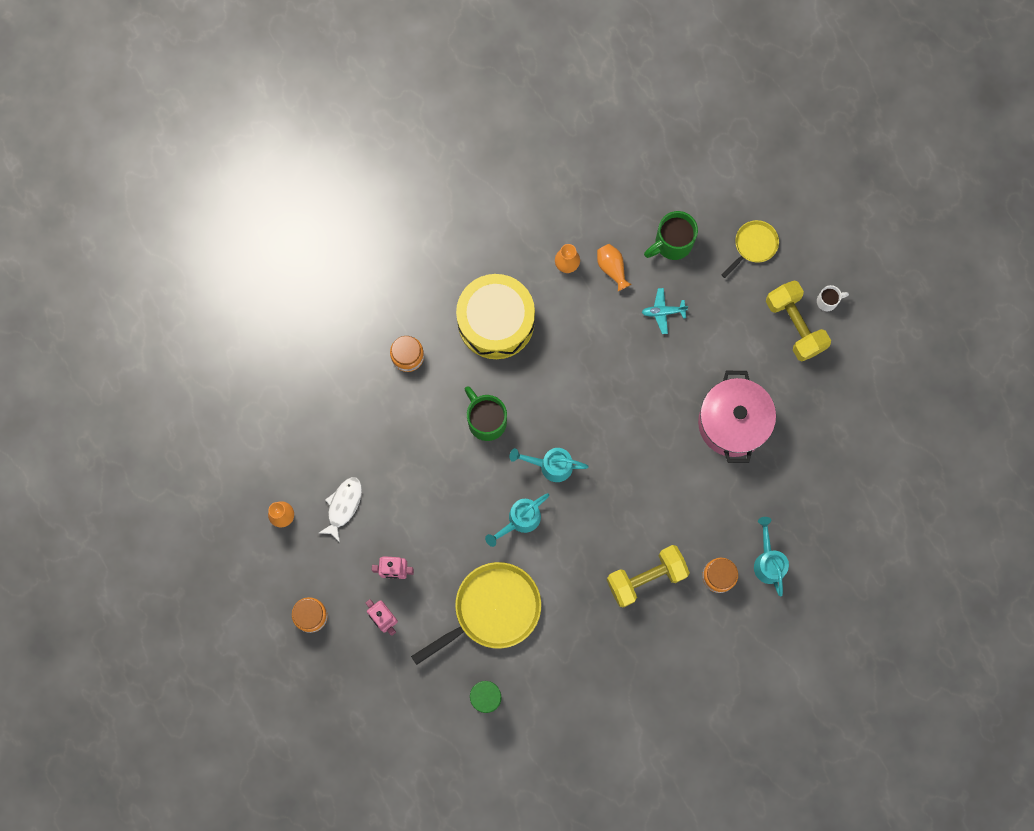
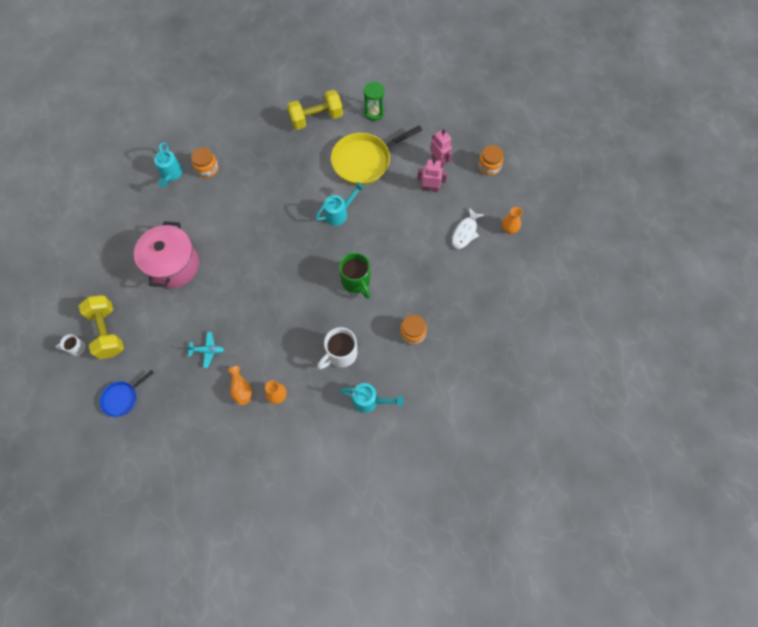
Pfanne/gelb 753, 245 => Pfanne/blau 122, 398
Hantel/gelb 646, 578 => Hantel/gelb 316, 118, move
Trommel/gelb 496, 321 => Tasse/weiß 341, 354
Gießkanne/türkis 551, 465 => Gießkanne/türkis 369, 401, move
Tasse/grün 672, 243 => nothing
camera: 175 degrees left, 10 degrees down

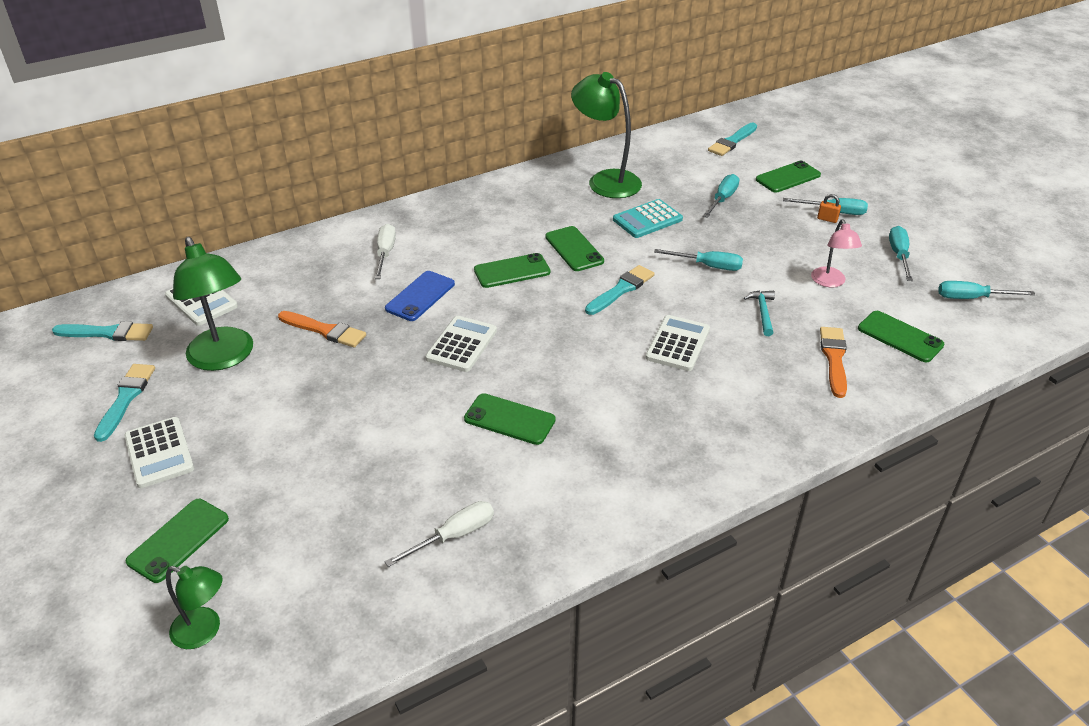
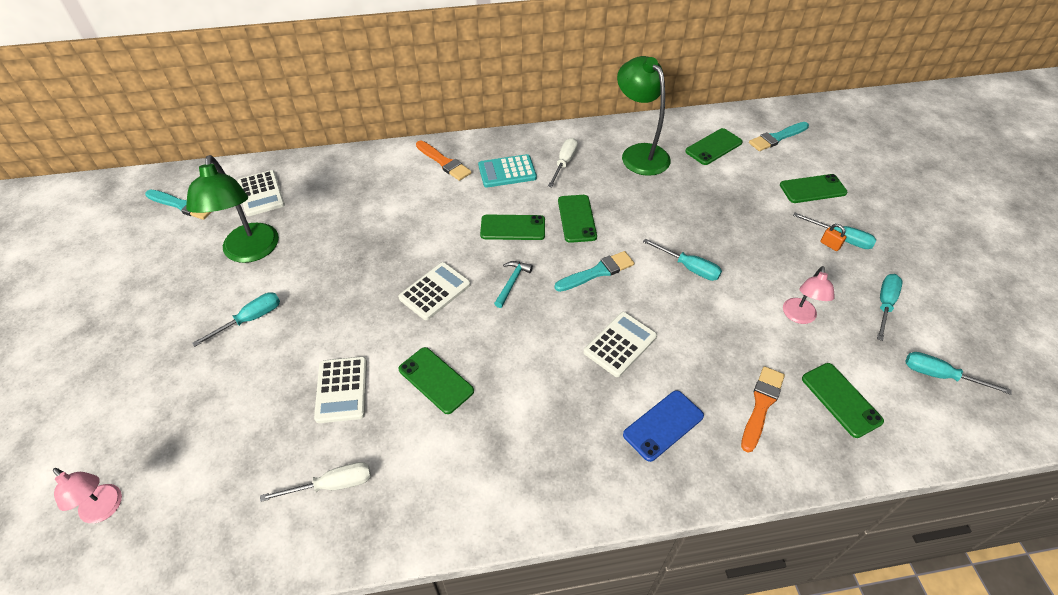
Lampe/grün 204, 631 => Lampe/rosa 105, 509
Schraubenzieher/türkis 722, 199 => Schraubenzieher/türkis 250, 319, move
Taschenrechner/weiß 159, 453 => Taschenrechner/weiß 342, 390, move
Pinsel/orange 325, 330 => Pinsel/orange 444, 162, move
Taschenrechner/türkis 647, 219 => Taschenrechner/türkis 507, 172, move
Hammer/türkis 762, 312 => Hammer/türkis 512, 282, move
Schraubenzieher/weiß 385, 253 => Schraubenzieher/weiß 564, 163, move
Handy/blau 420, 296 => Handy/blau 663, 425, move
Handy/grün 178, 540 => Handy/grün 713, 147, move
Pinsel/türkis 126, 398 => nothing
camera: 20 degrees right, 10 degrees up

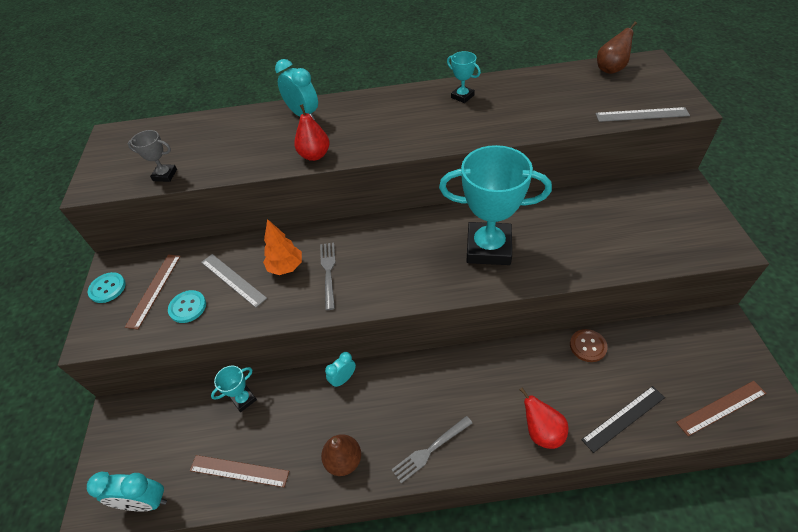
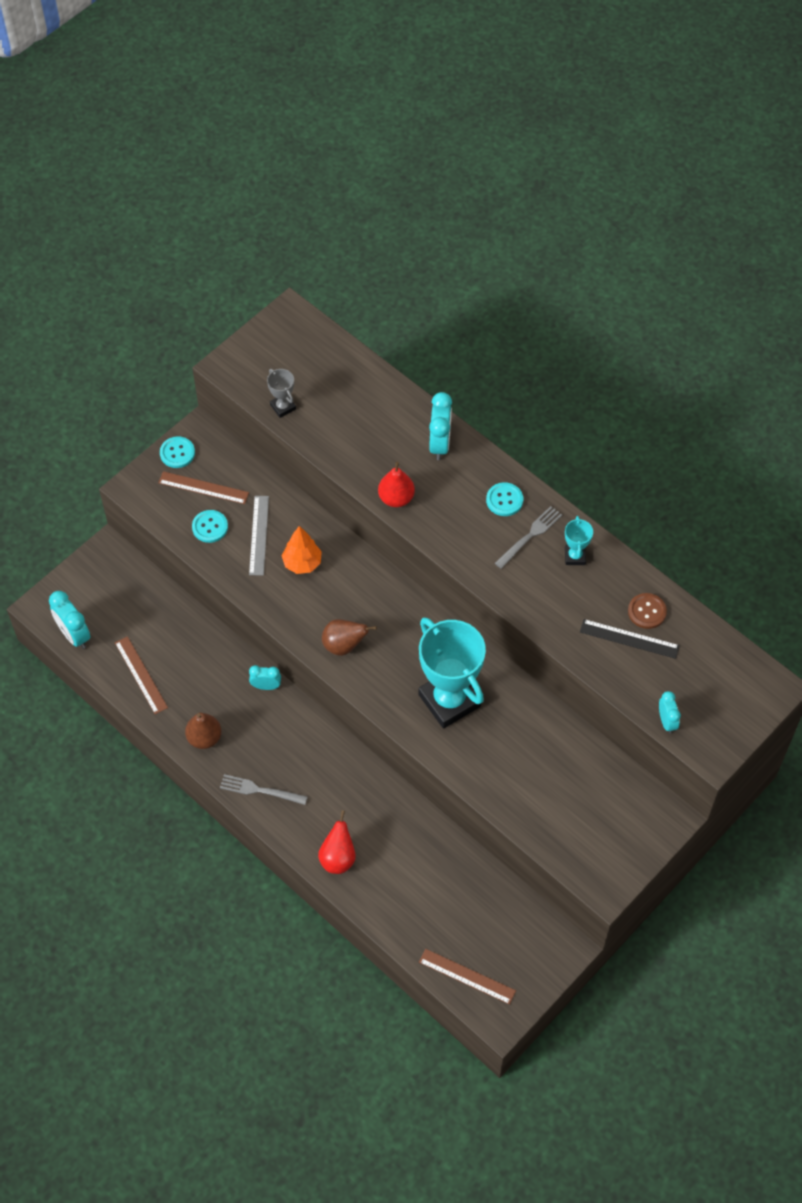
Lineal/braun 154, 290 => Lineal/braun 203, 488, 45 degrees clockwise
Birne/braun 611, 69 => Birne/braun 344, 645, move
nothing => Knopf/türkis 504, 500
Gabel/grau 328, 271 => Gabel/grau 530, 535, move
Lineal/schwarz 623, 418 => Lineal/schwarz 629, 639, move
Knopf/braun 588, 346 => Knopf/braun 647, 611, move
Lineal/grau 641, 115 => Wecker/türkis 666, 721
Pokal/türkis 244, 399 => nothing
camera: 45 degrees right, 10 degrees up

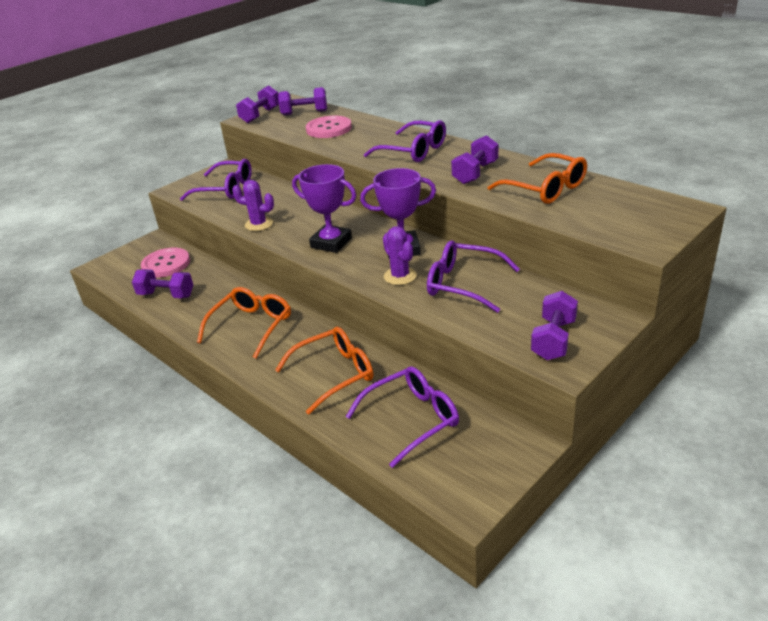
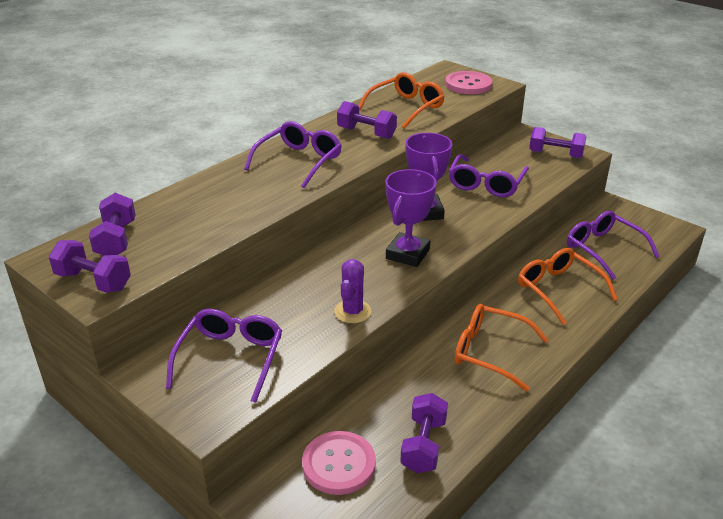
Knopf/rosa 329, 129 => Knopf/rosa 468, 84, move
Kaktus/lila 400, 276 => nothing
camera: 95 degrees left, 0 degrees up

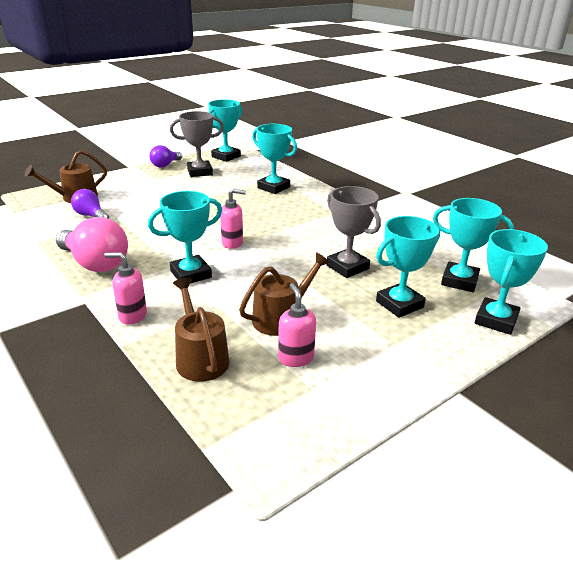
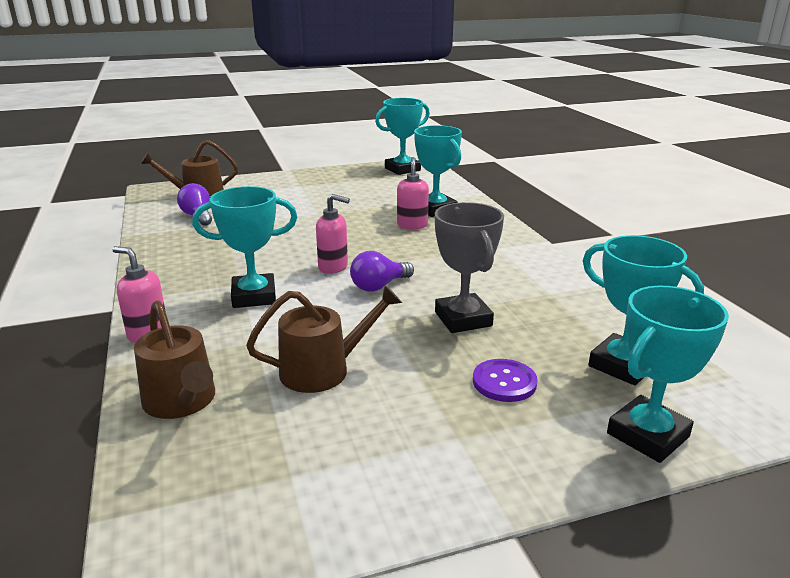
Gießkanne/braun 200, 358 => Gießkanne/braun 182, 401, 150 degrees clockwise
Glühbirne/lila 165, 165 => Glühbirne/lila 379, 286, move
Seifenspender/rosa 295, 358 => Seifenspender/rosa 412, 225, move
Pokal/türkis 399, 304 => Knopf/lila 504, 382
Glühbirne/rosa 95, 263 => nothing
Pokal/grau 200, 172 => nothing
camera: 20 degrees right, 5 degrees down

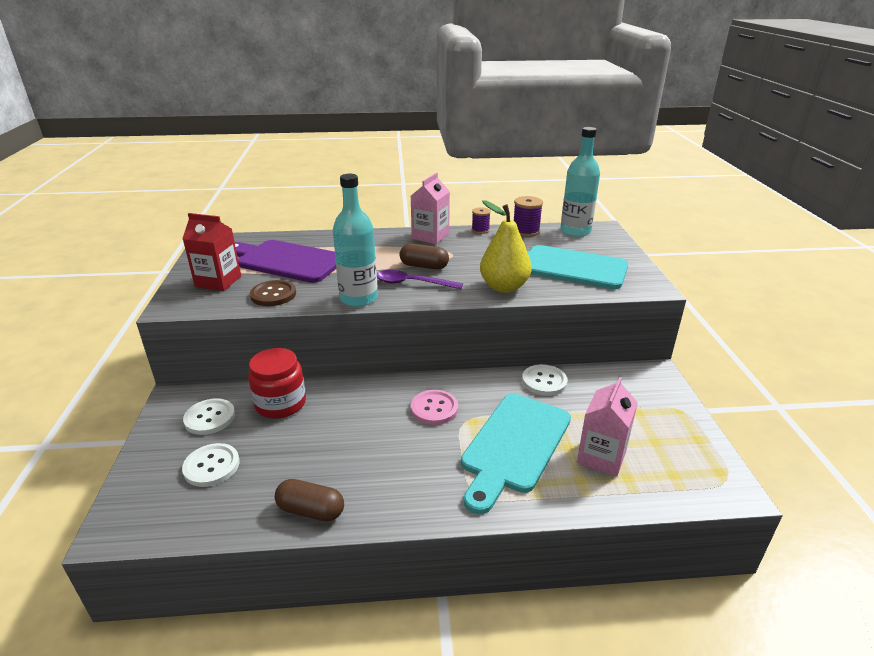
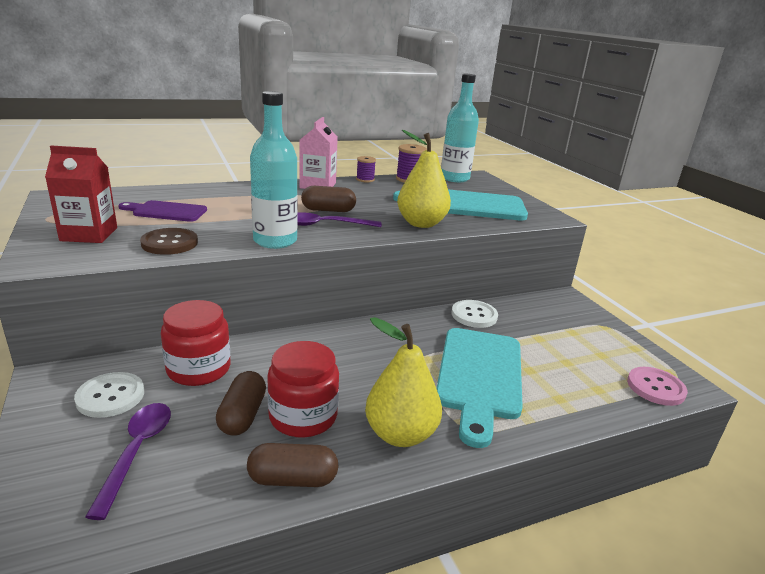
Knopf/weiß 211, 466 => Löffel/lila 137, 451
Schneidebrett/lila 286, 261 => Schneidebrett/lila 166, 211, x0.56
nothing => Kapsel/braun 242, 415
nothing => Einmachglas/rot 303, 416
nothing => Birne/gelb 400, 434
Knopf/rosa 434, 408 => Knopf/rosa 655, 387, move
Getränkekarton/rosa 601, 457 => nothing
camera: 20 degrees left, 5 degrees down

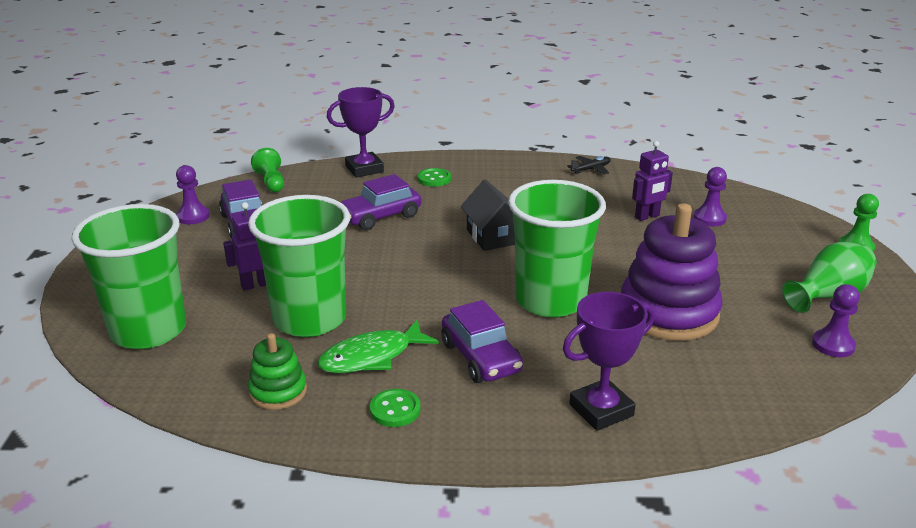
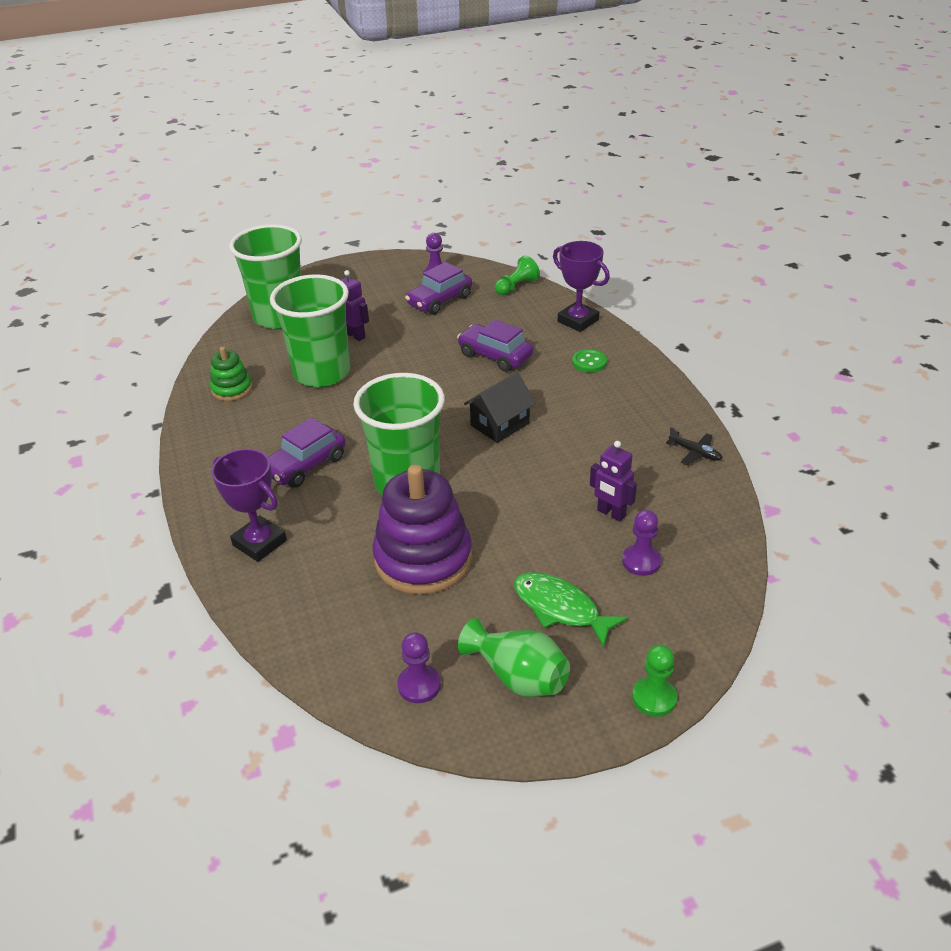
Fisch/grün 372, 357 => Fisch/grün 560, 608, move
Knopf/grün 395, 410 => nothing
camera: 70 degrees right, 10 degrees up

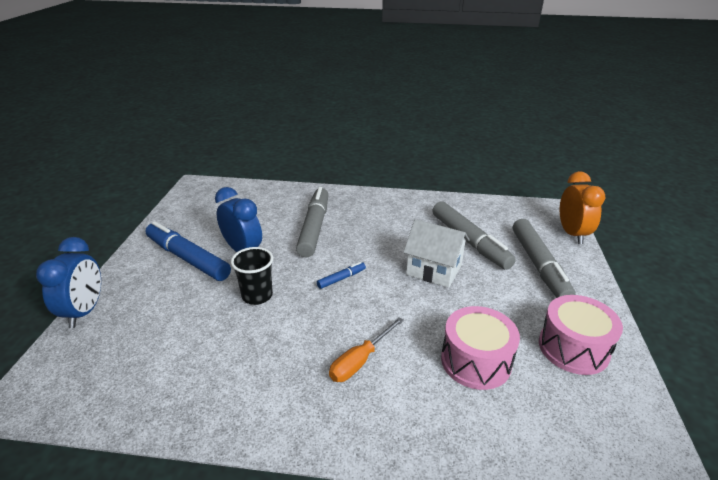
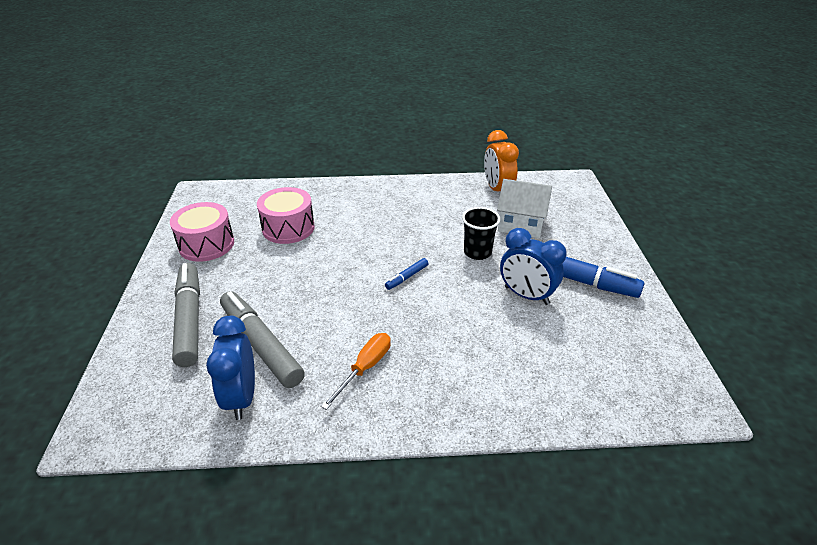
Wecker/blau 85, 312 => Wecker/blau 241, 397, move
Schraubenzieher/orange 360, 361 => Schraubenzieher/orange 365, 368, move
Wecker/orange 572, 234 => Wecker/orange 497, 190, move
Haus/weiß 434, 270 => Haus/weiß 521, 224, move
Filzstift/grau 314, 228 => nothing
camera: 170 degrees right, 5 degrees up

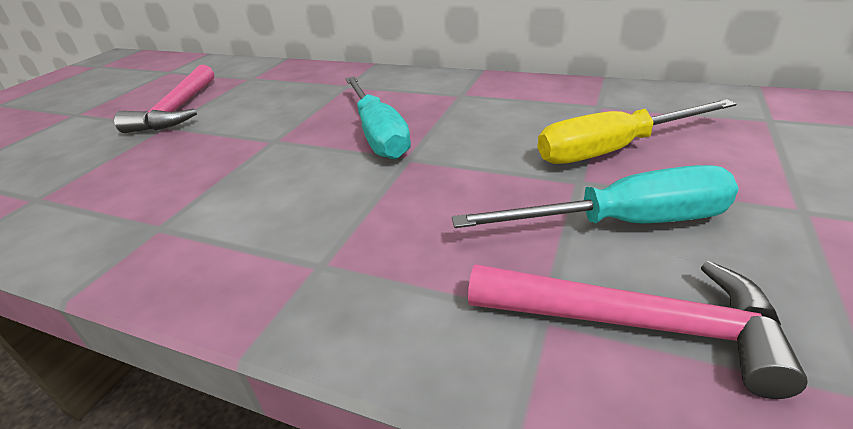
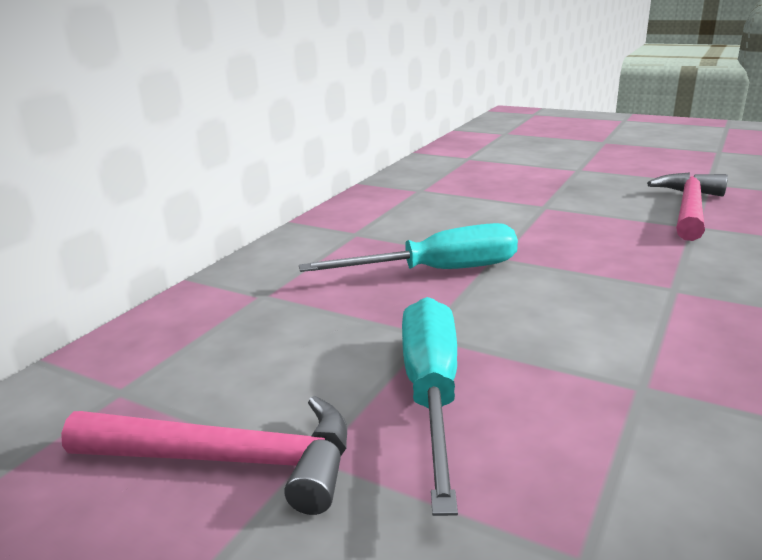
Schraubenzieher/türkis 623, 223 => Schraubenzieher/türkis 432, 393, move
Schraubenzieher/gelb 613, 150 => nothing
camera: 85 degrees left, 10 degrees down

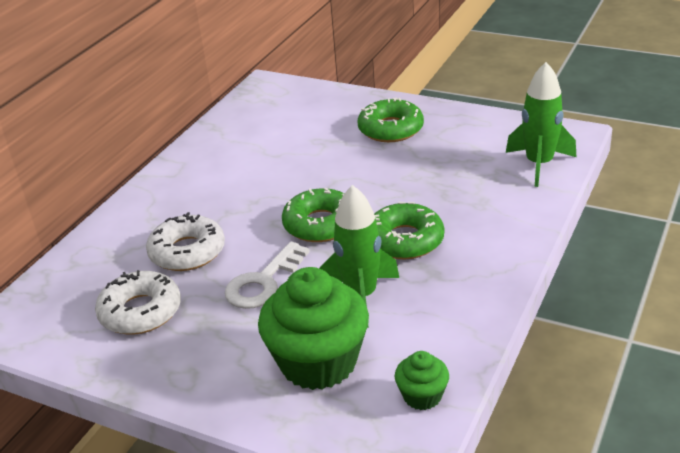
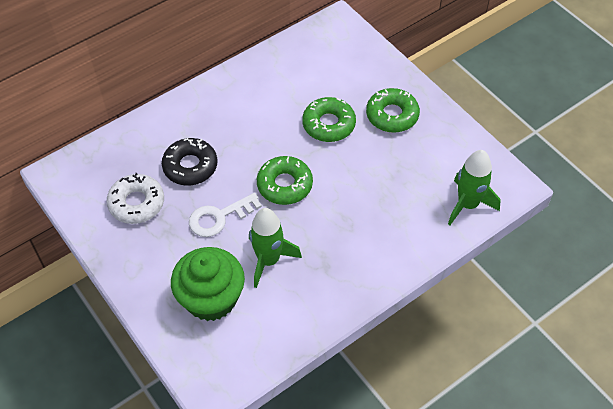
Donut/weiß 187, 252 => Donut/schwarz 190, 166
Donut/grün 405, 240 => Donut/grün 329, 124, move
Muffin/grün 422, 396 => nothing
camera: 25 degrees right, 20 degrees up

